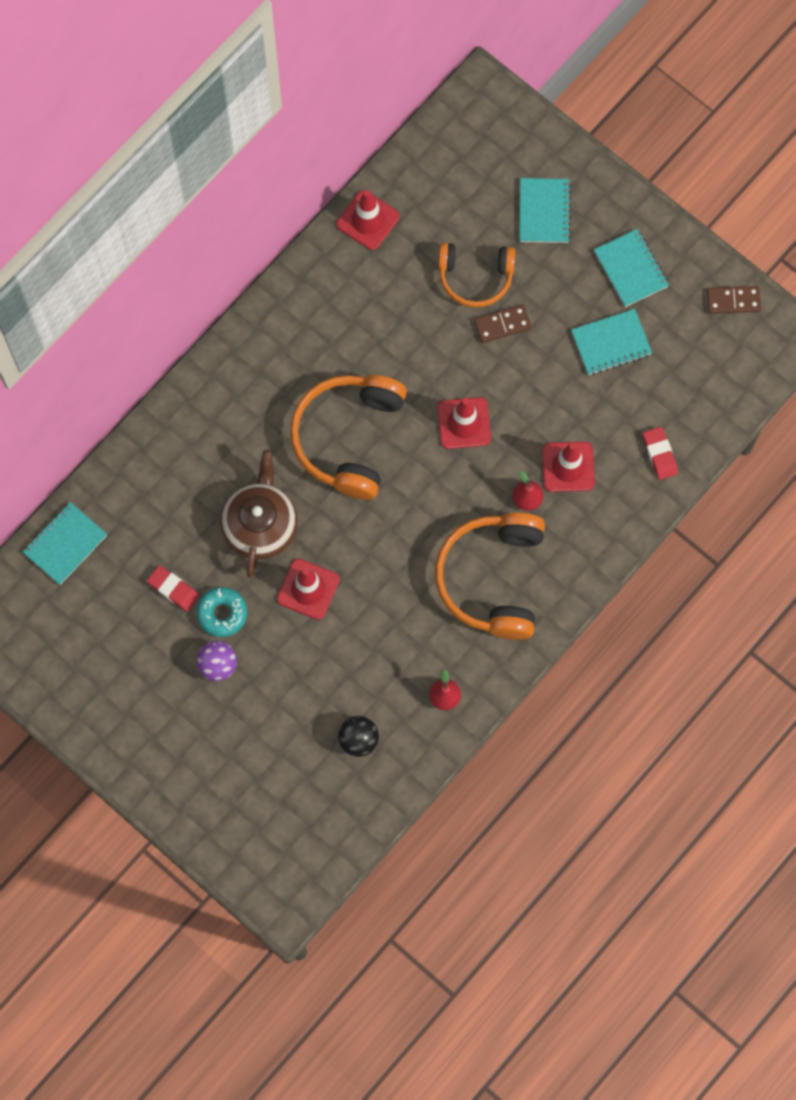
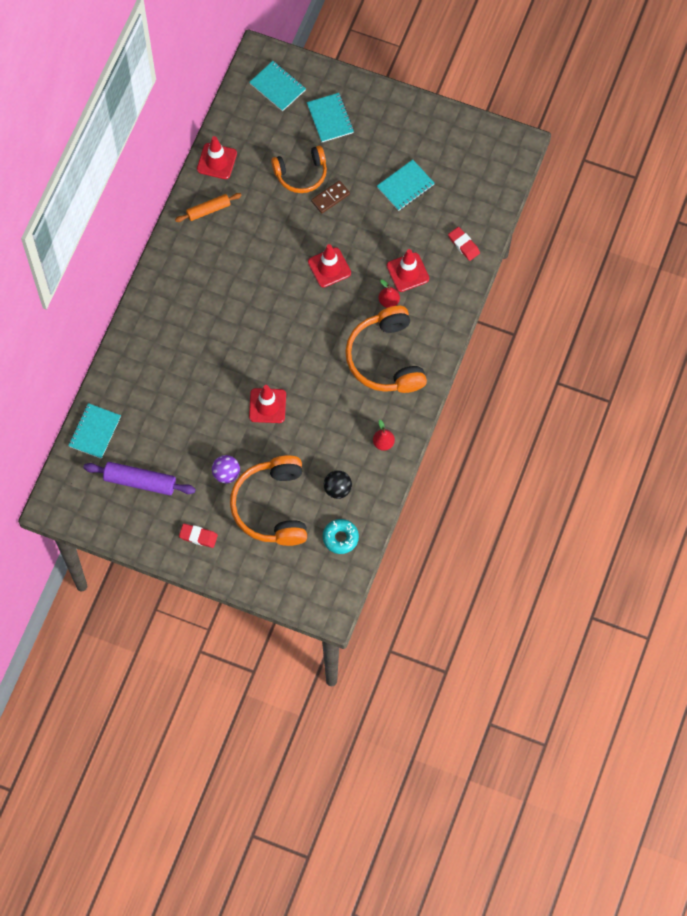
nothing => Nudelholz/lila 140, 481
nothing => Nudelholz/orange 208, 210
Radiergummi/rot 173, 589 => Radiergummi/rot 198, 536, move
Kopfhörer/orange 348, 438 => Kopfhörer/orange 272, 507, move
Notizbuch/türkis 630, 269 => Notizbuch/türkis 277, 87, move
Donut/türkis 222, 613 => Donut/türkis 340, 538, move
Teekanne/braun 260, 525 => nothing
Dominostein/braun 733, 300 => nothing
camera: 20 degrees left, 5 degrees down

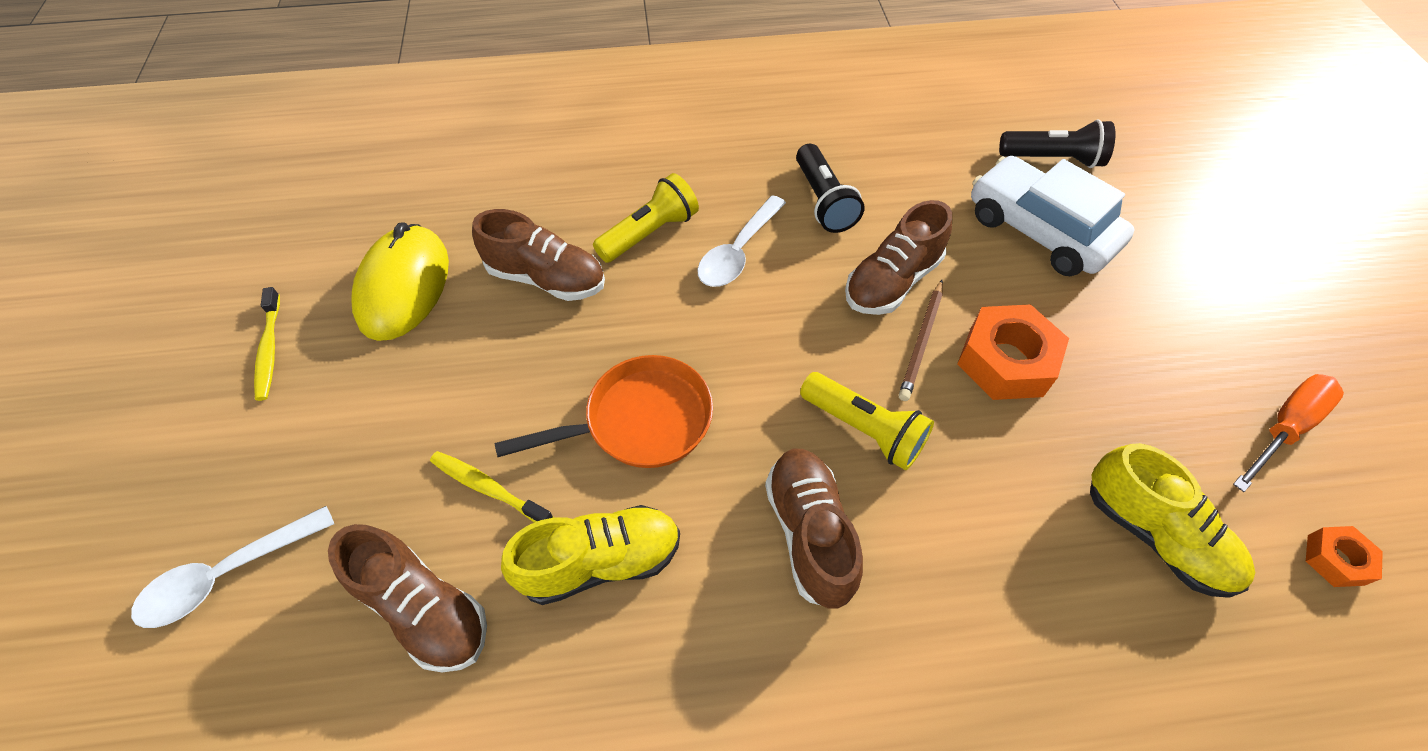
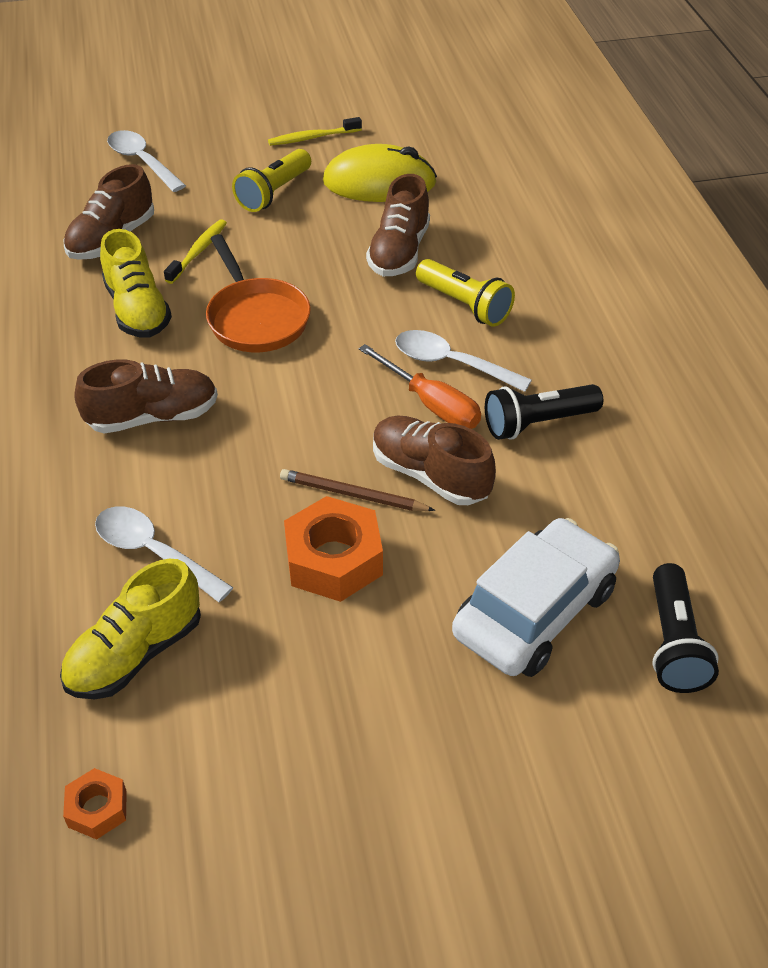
nothing => Löffel/weiß 153, 553
Taschenlampe/gelb 864, 429 => Taschenlampe/gelb 274, 193, move
Schraubenzieher/orange 1283, 428 => Schraubenzieher/orange 431, 404, move
camera: 85 degrees right, 10 degrees down

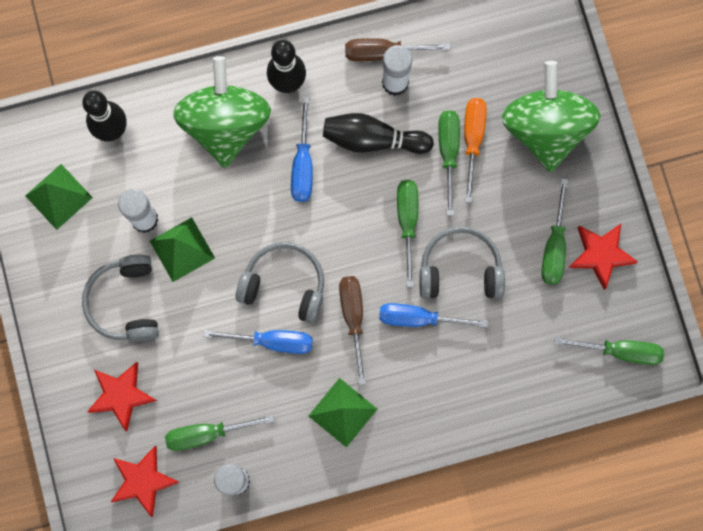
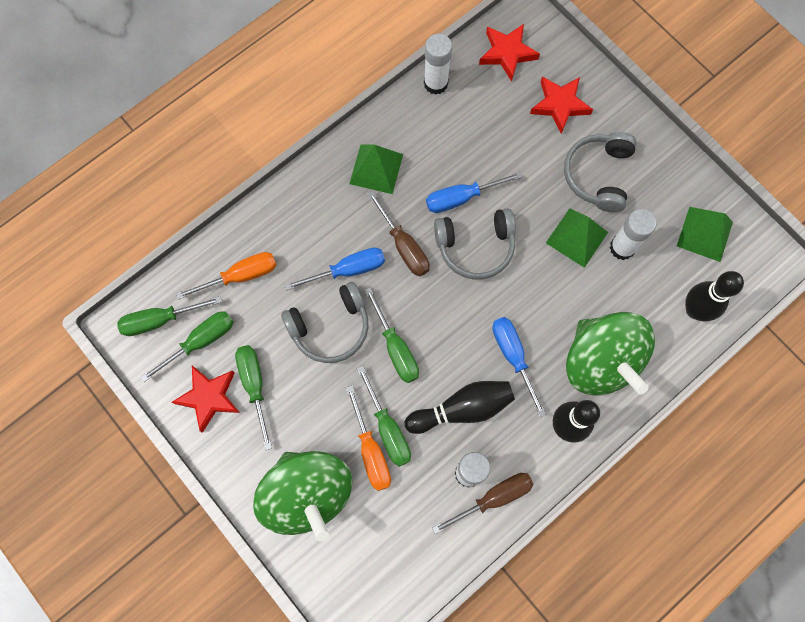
Schraubenzieher/grün 207, 434 => Schraubenzieher/grün 200, 341, move
nothing => Schraubenzieher/orange 241, 276
Kopfhörer/grau 125, 302 => Kopfhörer/grau 598, 175, 135 degrees counterclockwise
camera: 155 degrees right, 5 degrees down

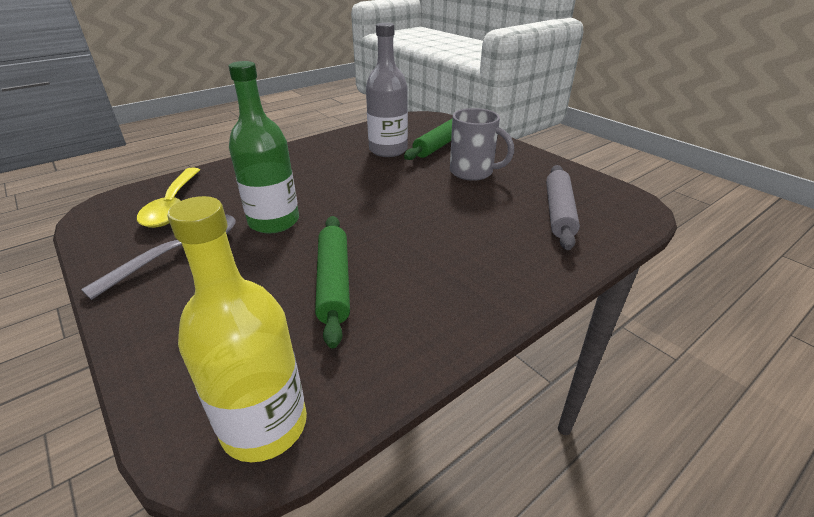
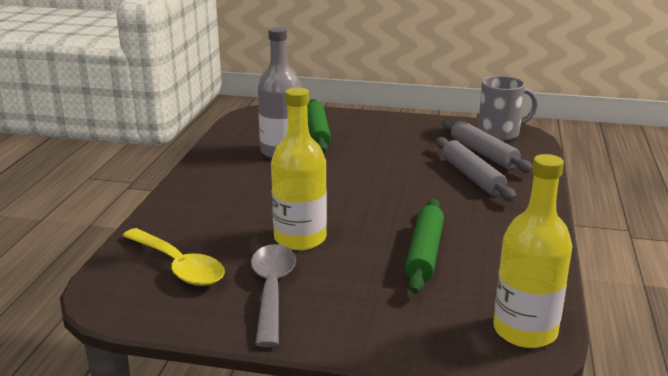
Flasche/grün 274, 221 => Flasche/gelb 300, 238
Nudelholz/grün 334, 282 => Nudelholz/grün 425, 253, 60 degrees clockwise
nothing => Nudelholz/grau 472, 177
Tasse/grau 473, 172 => Tasse/grau 500, 133, move
camera: 40 degrees left, 10 degrees down

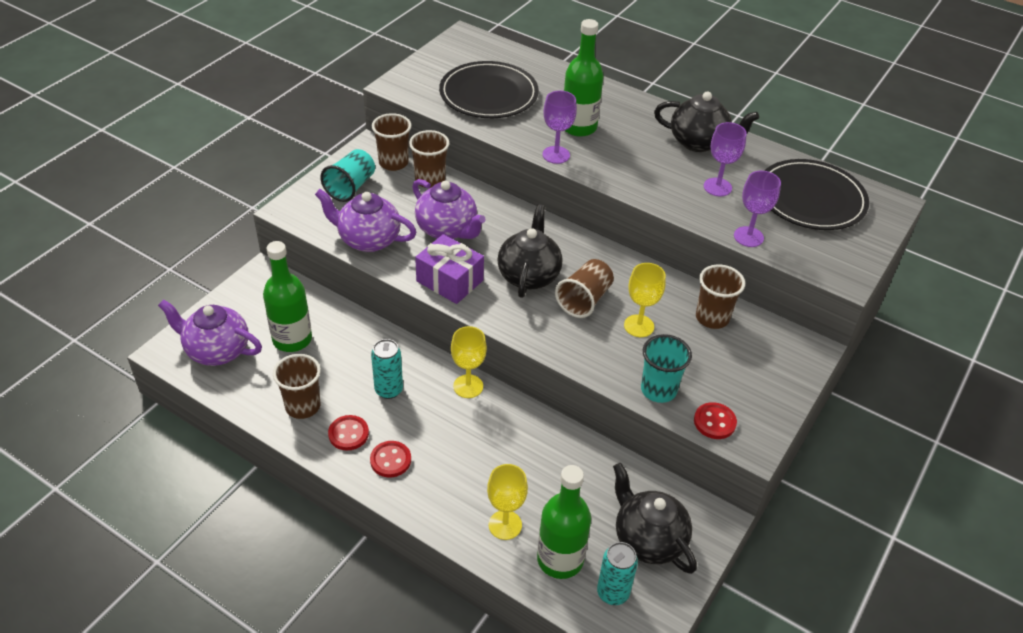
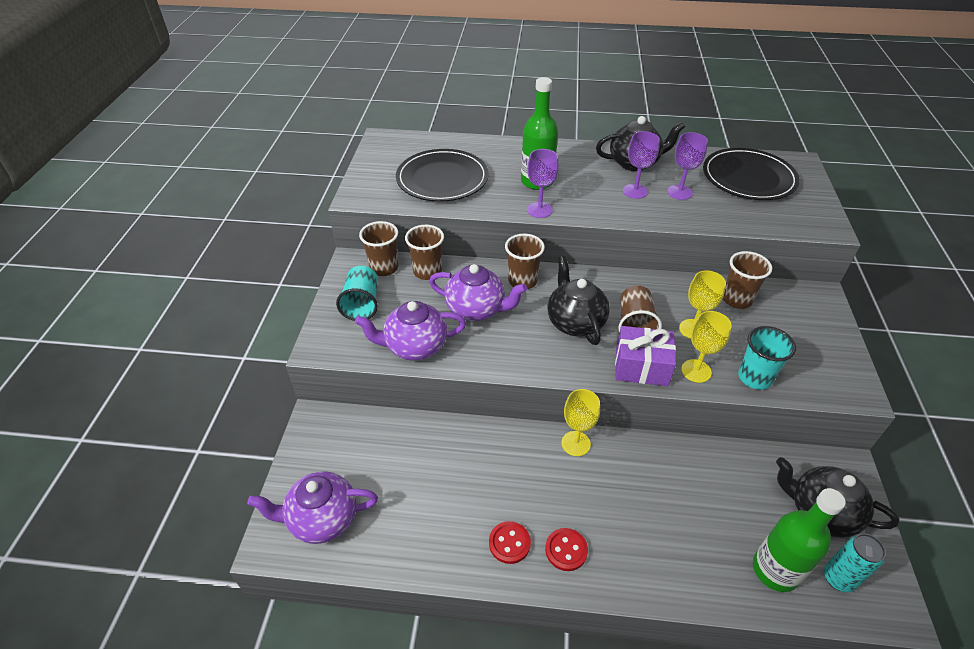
Becher/braun 303, 406 => Becher/braun 522, 281, move
Geschenk/lila 450, 281 => Geschenk/lila 641, 366, move
Kelch/lila 748, 237 => Kelch/lila 635, 191, move
Kelch/gelb 505, 525 => Kelch/gelb 696, 371, move
Flasche/grün 292, 339 => nothing
Dose/türkis 388, 390 => nothing
Knopf/rot 714, 422 => nothing
camera: 25 degrees left, 0 degrees up

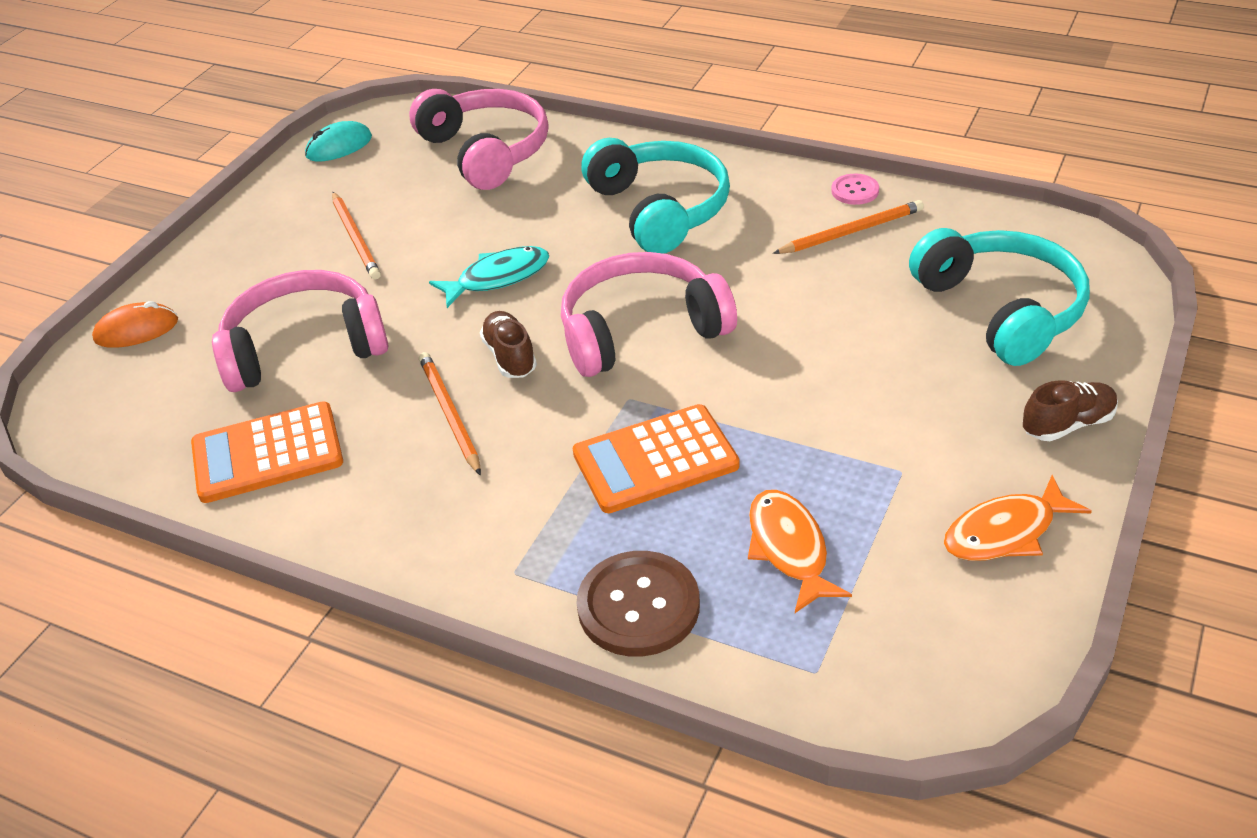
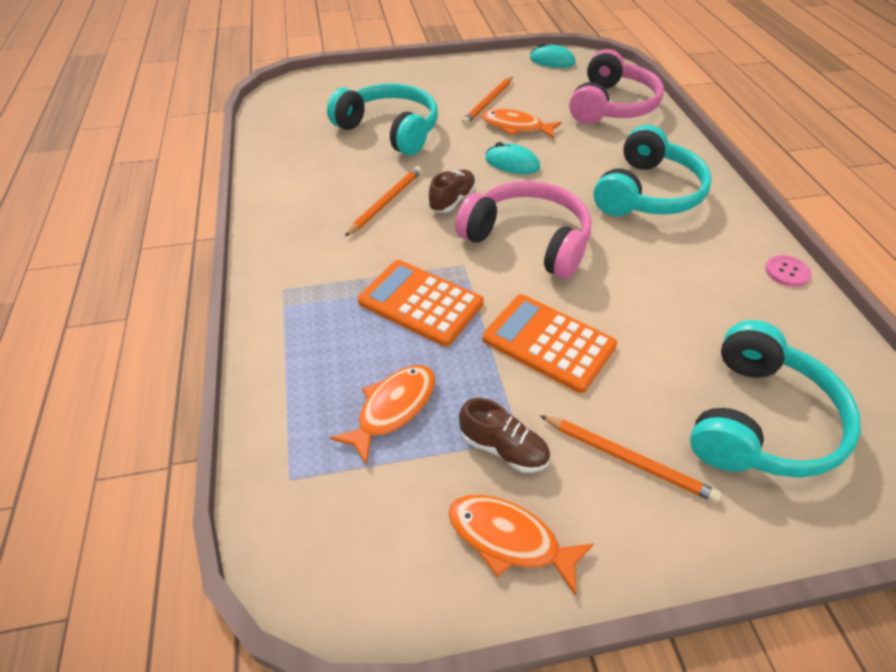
Kopfhörer/rosa 304, 348 => Kopfhörer/türkis 390, 130
Schuh/braun 1067, 424 => Schuh/braun 503, 448, move
nothing => Fisch/orange 515, 127
Taschenrechner/orange 267, 453 => Taschenrechner/orange 548, 343, move
Fisch/türkis 498, 278 => Computermaus/türkis 512, 163
Bleistift/orange 851, 232 => Bleistift/orange 627, 459, move
Computermaus/orange 136, 330 => nothing
Knopf/braun 638, 606 => nothing
camera: 50 degrees right, 5 degrees up

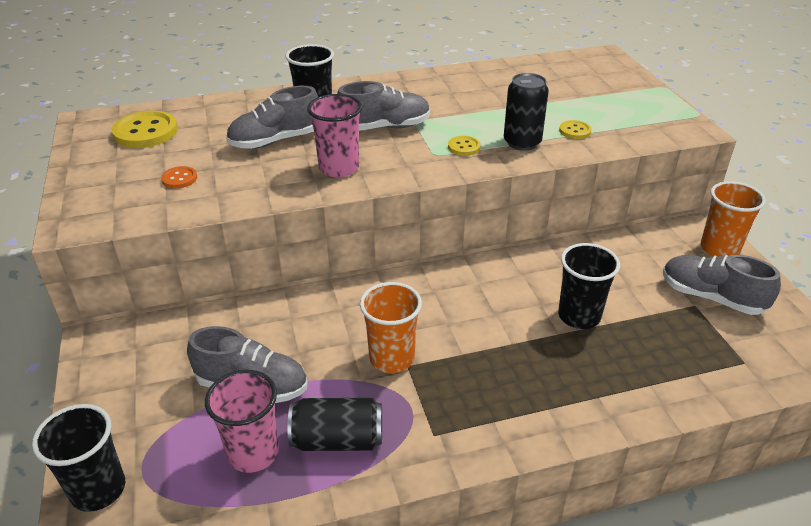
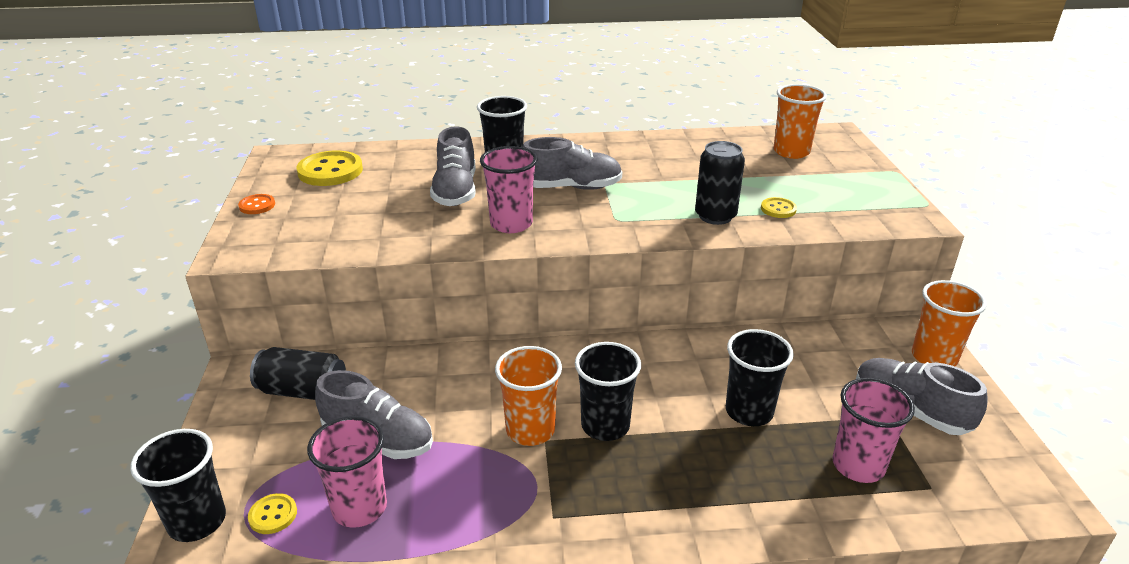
Knopf/orange 179, 179 => Knopf/orange 257, 205, move
Knopf/gelb 464, 147 => Knopf/gelb 273, 515, move
Dose/schwarz 337, 440 => Dose/schwarz 303, 391, move
Schuh/grau 276, 141 => Schuh/grau 455, 191, 75 degrees counterclockwise
nothing => Becher/schwarz 605, 425
nothing => Becher/orange 791, 152
nothing => Becher/rosa 858, 465
camera: 10 degrees right, 5 degrees down

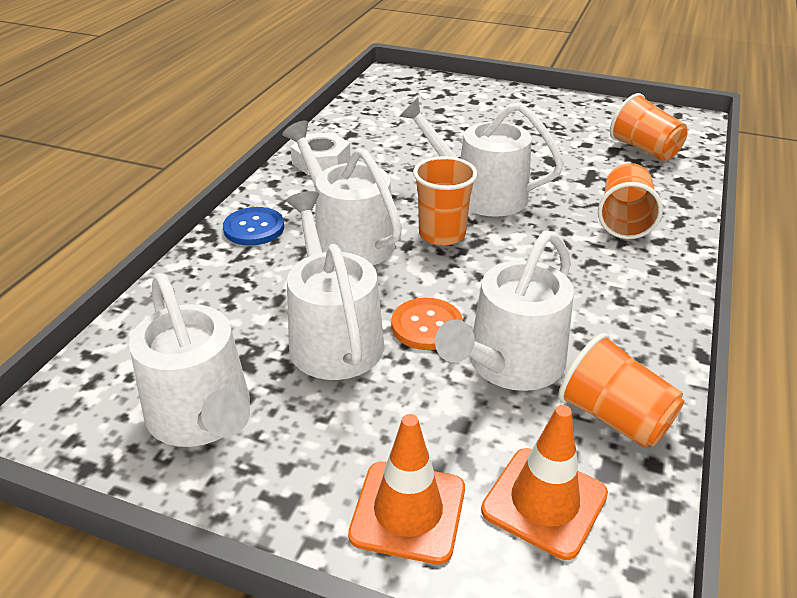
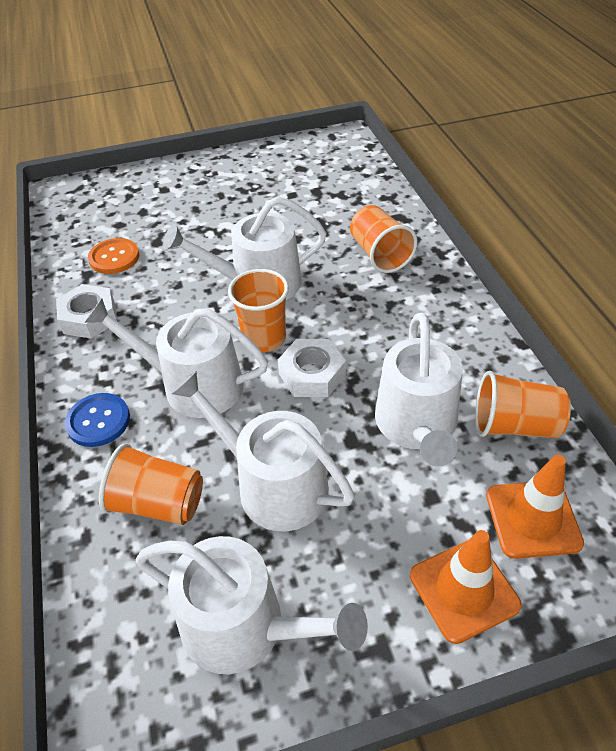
Knopf/orange 427, 326 => Knopf/orange 114, 258, move
Becher/orange 644, 149 => Becher/orange 158, 503, move
nothing => Sechskantmutter/weiß 312, 374
camera: 35 degrees left, 10 degrees up

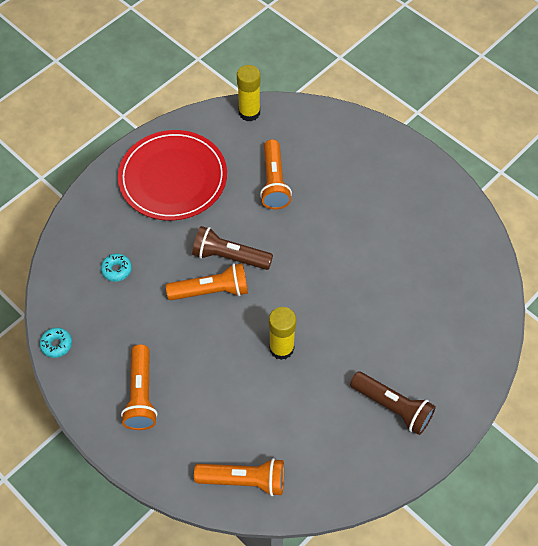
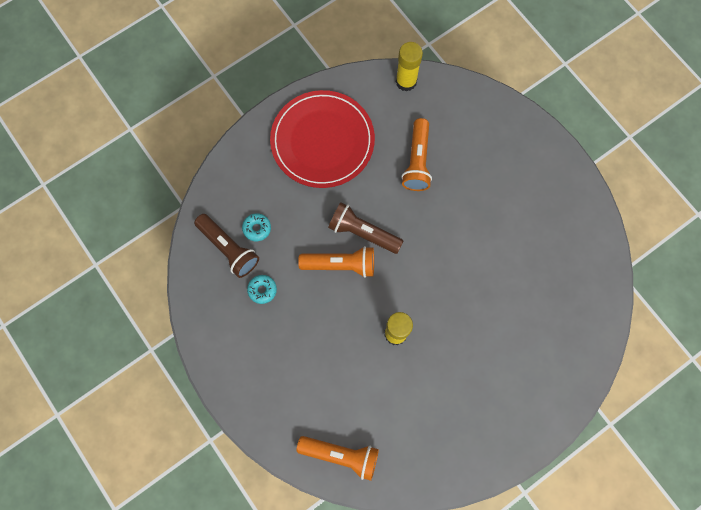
Taschenlampe/braun 392, 407 => Taschenlampe/braun 228, 249, move
Donut/türkis 56, 344 => Donut/türkis 262, 290, move
Taschenlampe/orange 141, 394 => nothing
camera: 10 degrees right, 15 degrees up

